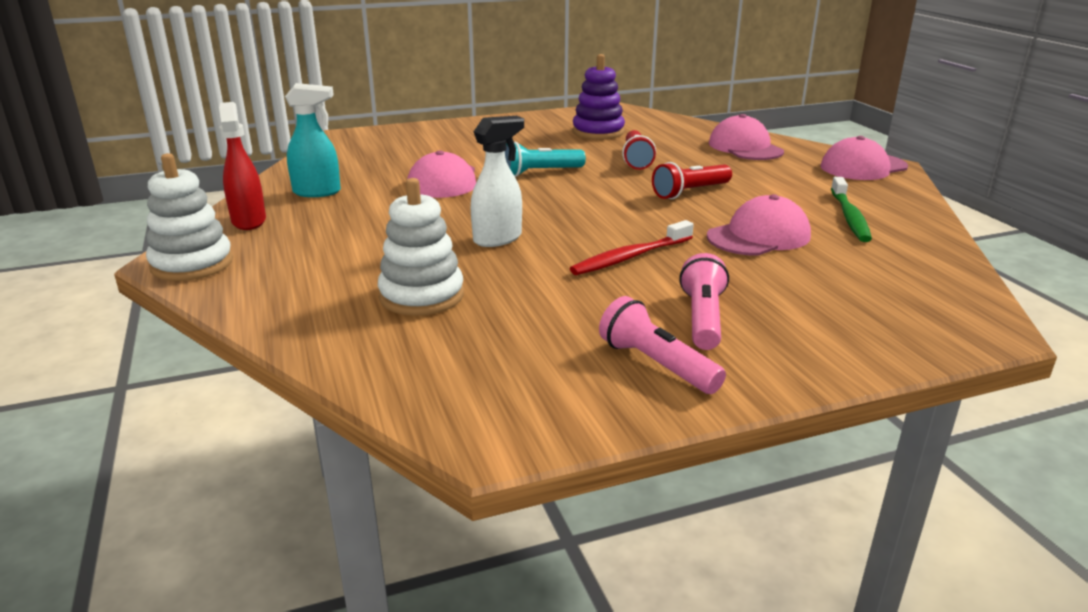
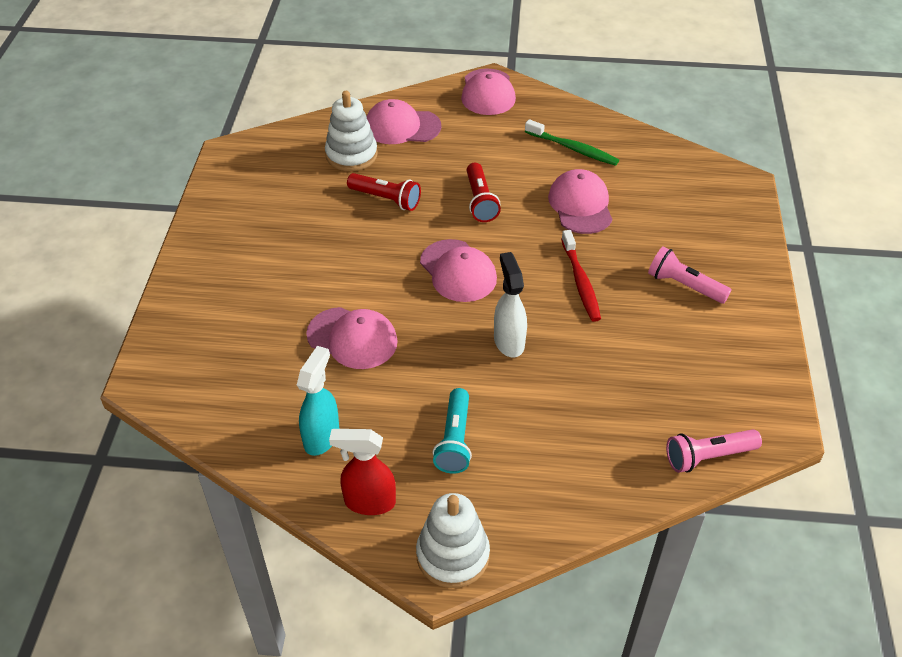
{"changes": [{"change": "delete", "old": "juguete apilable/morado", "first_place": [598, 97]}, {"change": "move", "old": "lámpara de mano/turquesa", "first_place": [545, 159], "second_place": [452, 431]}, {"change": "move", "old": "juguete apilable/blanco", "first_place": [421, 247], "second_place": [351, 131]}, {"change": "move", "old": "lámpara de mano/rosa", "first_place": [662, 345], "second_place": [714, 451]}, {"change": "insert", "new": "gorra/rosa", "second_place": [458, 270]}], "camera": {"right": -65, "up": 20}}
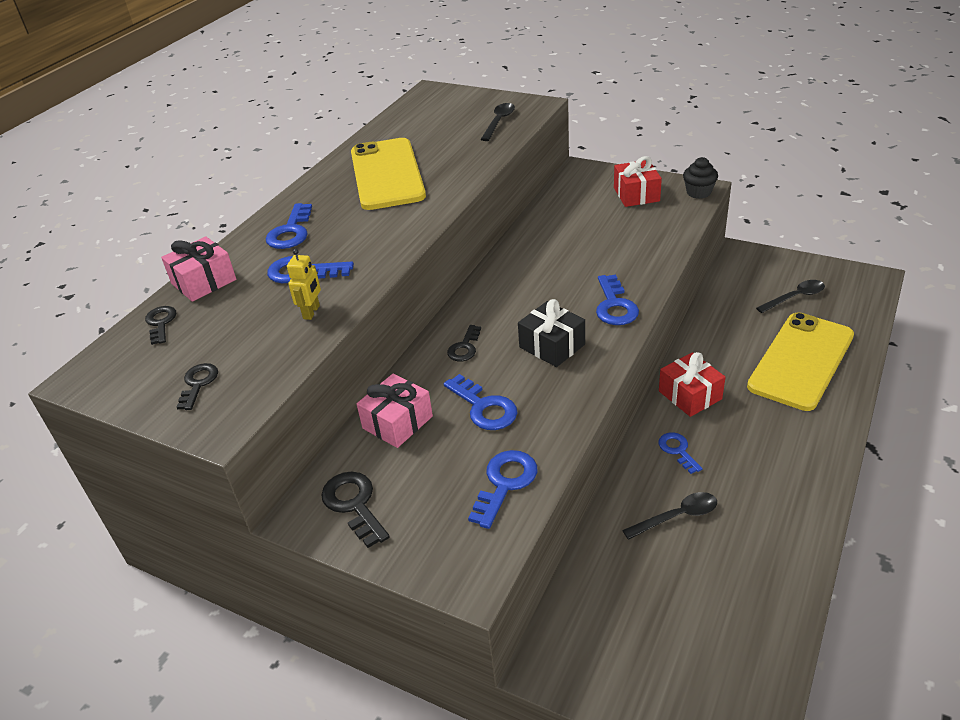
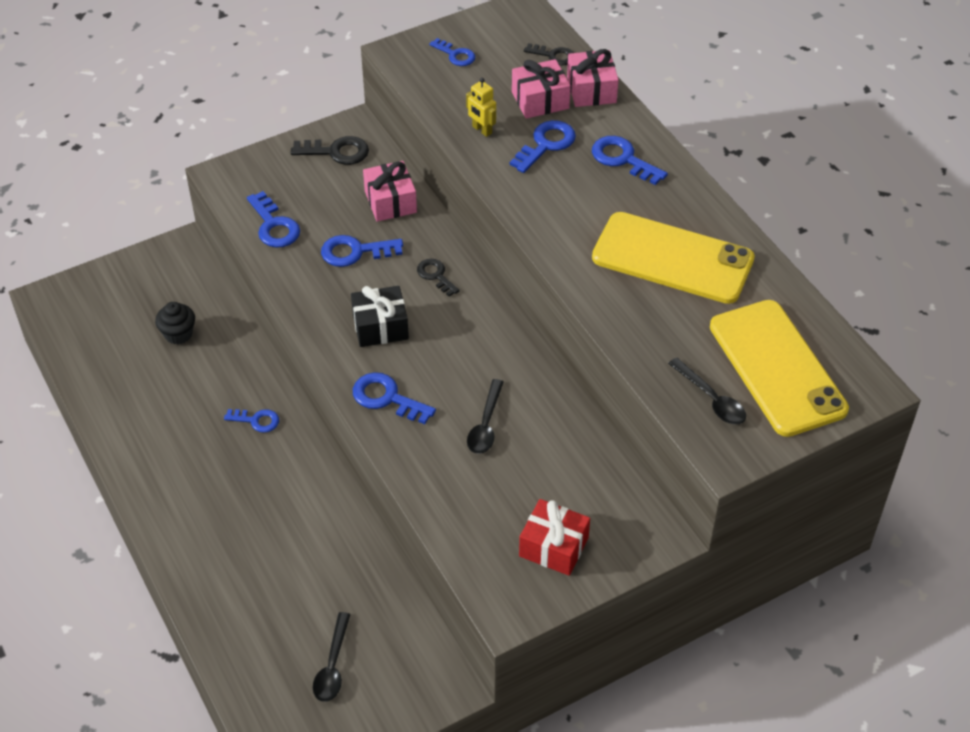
{"changes": [{"change": "move", "old": "magdalena/negro", "first_place": [700, 178], "second_place": [175, 323]}, {"change": "move", "old": "móvil/amarillo", "first_place": [800, 361], "second_place": [779, 368]}, {"change": "delete", "old": "regalo/rojo", "first_place": [692, 384]}, {"change": "recolor", "old": "llave/negro", "new": "llave/azul", "first_place": [197, 386], "second_place": [452, 52]}, {"change": "move", "old": "cuchara/negro", "first_place": [669, 516], "second_place": [485, 416]}, {"change": "insert", "new": "regalo/rosa", "second_place": [541, 89]}], "camera": {"right": 120, "up": 10}}
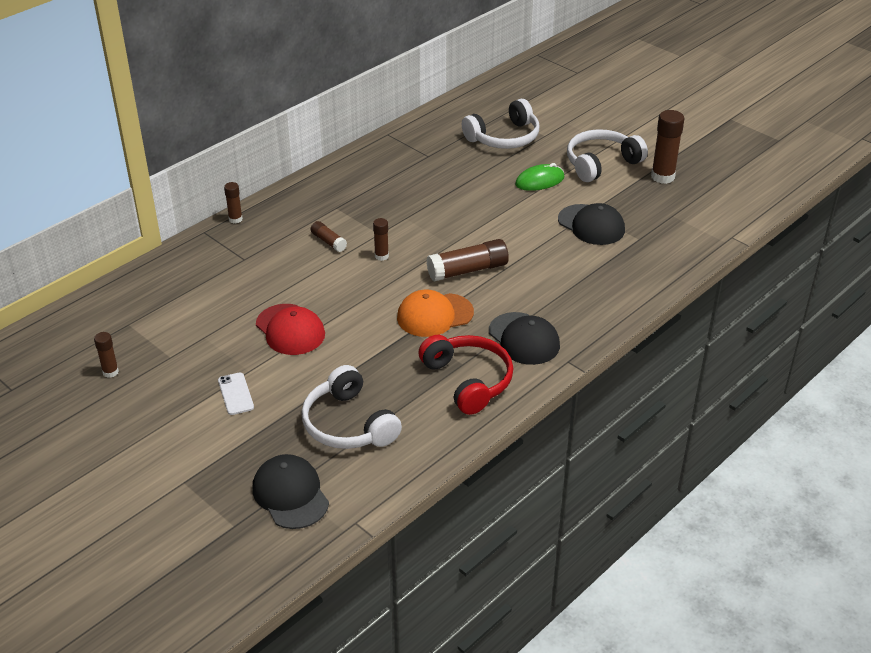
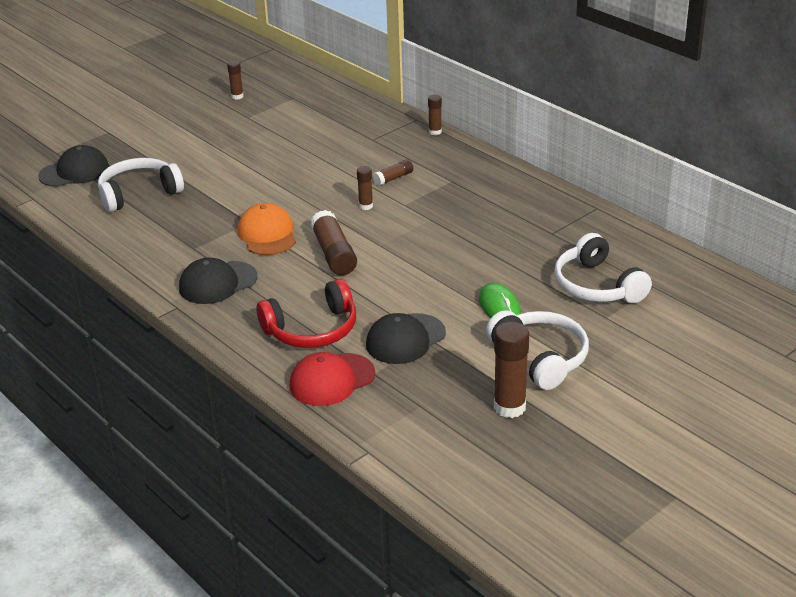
{"changes": [{"change": "move", "old": "gorra/rojo", "first_place": [290, 329], "second_place": [332, 379]}, {"change": "move", "old": "auriculares/rojo", "first_place": [465, 375], "second_place": [306, 313]}, {"change": "delete", "old": "móvil/blanco", "first_place": [236, 394]}], "camera": {"right": 95, "up": -5}}
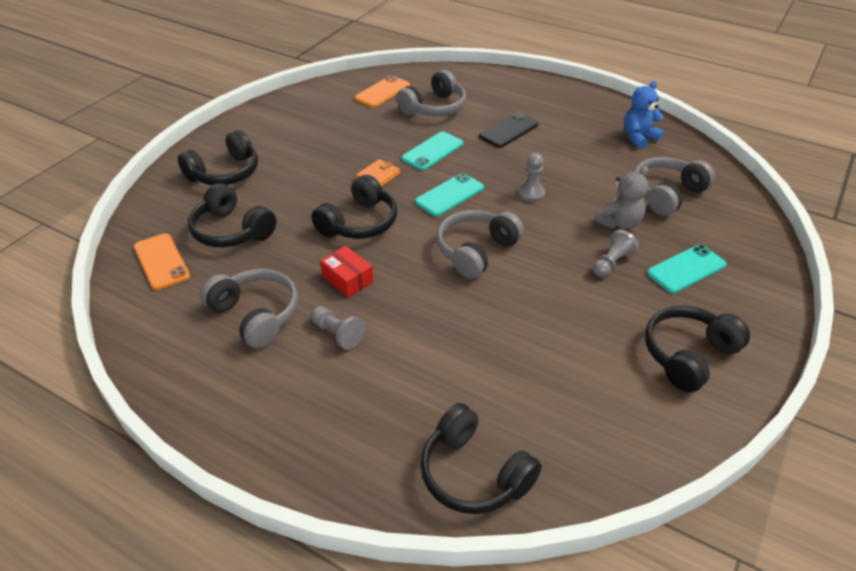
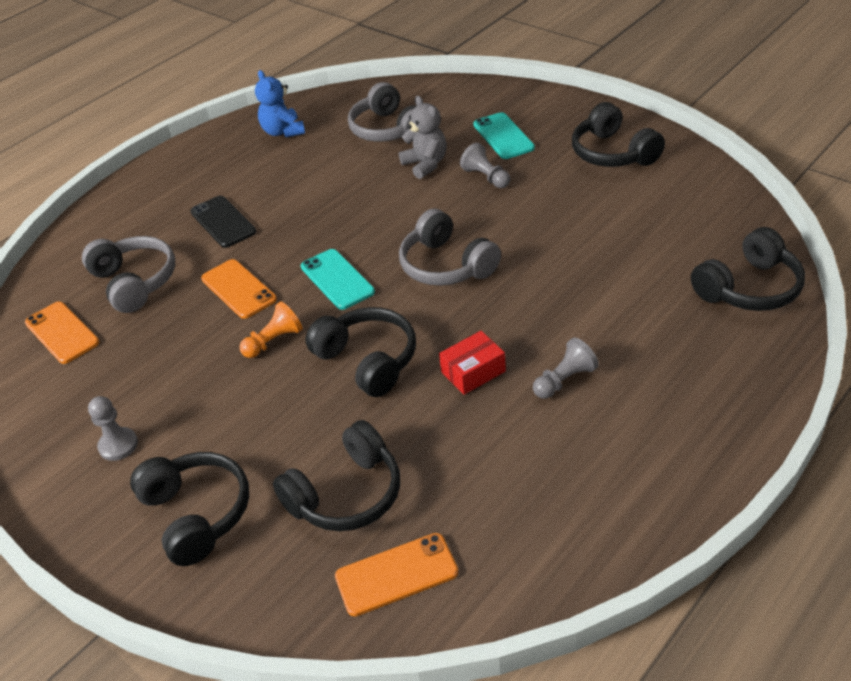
{"changes": [{"change": "recolor", "old": "móvil/turquesa", "new": "móvil/naranja", "first_place": [432, 150], "second_place": [239, 289]}, {"change": "move", "old": "peón/gris", "first_place": [531, 177], "second_place": [113, 428]}, {"change": "replace", "old": "cartera/naranja", "new": "peón/naranja", "first_place": [378, 173], "second_place": [271, 329]}, {"change": "delete", "old": "auriculares/gris", "first_place": [249, 309]}], "camera": {"right": -75, "up": 0}}
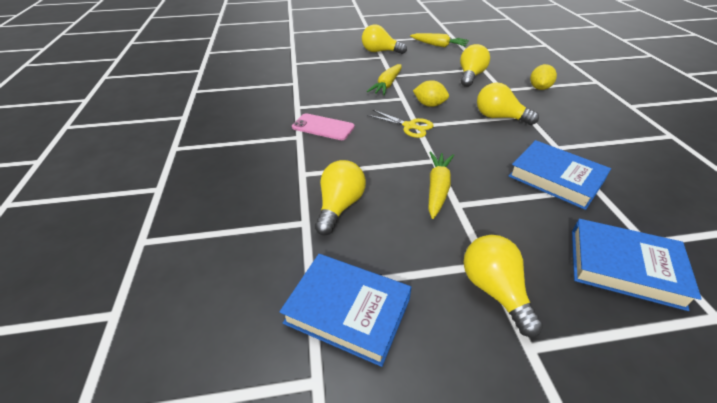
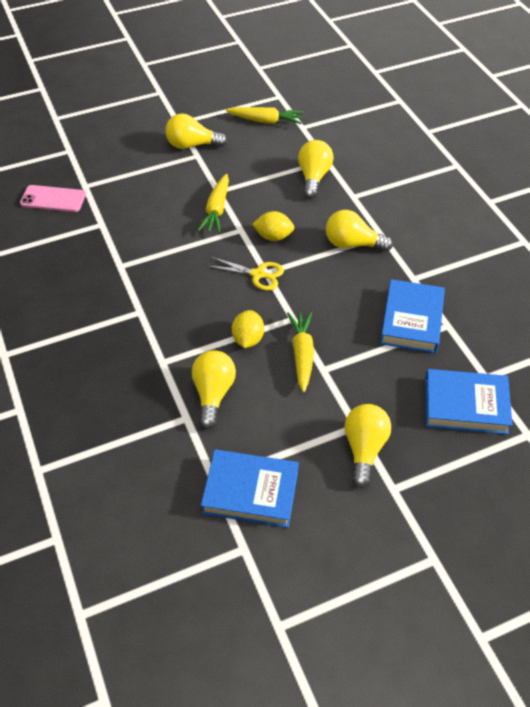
{"changes": [{"change": "move", "old": "limón/amarillo", "first_place": [543, 77], "second_place": [248, 329]}, {"change": "move", "old": "móvil/rosa", "first_place": [323, 126], "second_place": [53, 198]}, {"change": "rotate", "old": "libro/azul", "first_place": [560, 175], "second_place": [412, 316], "degrees": 75}, {"change": "rotate", "old": "bombilla/amarillo", "first_place": [503, 286], "second_place": [368, 446], "degrees": 45}], "camera": {"right": -15, "up": 10}}
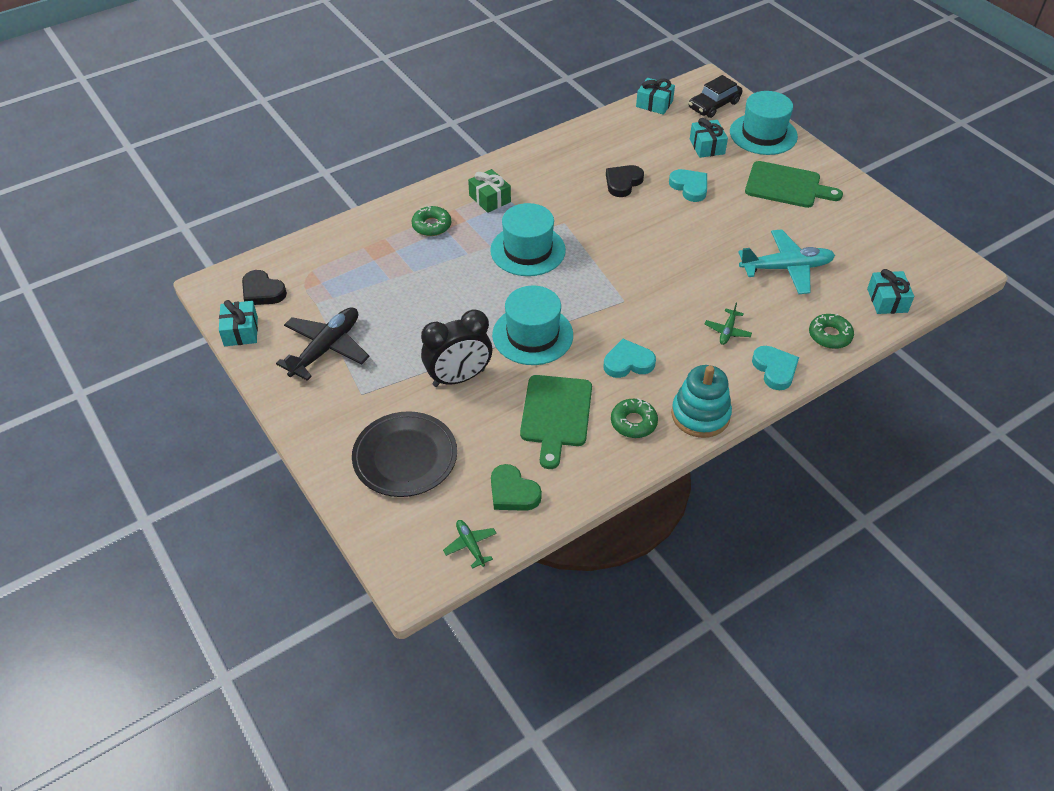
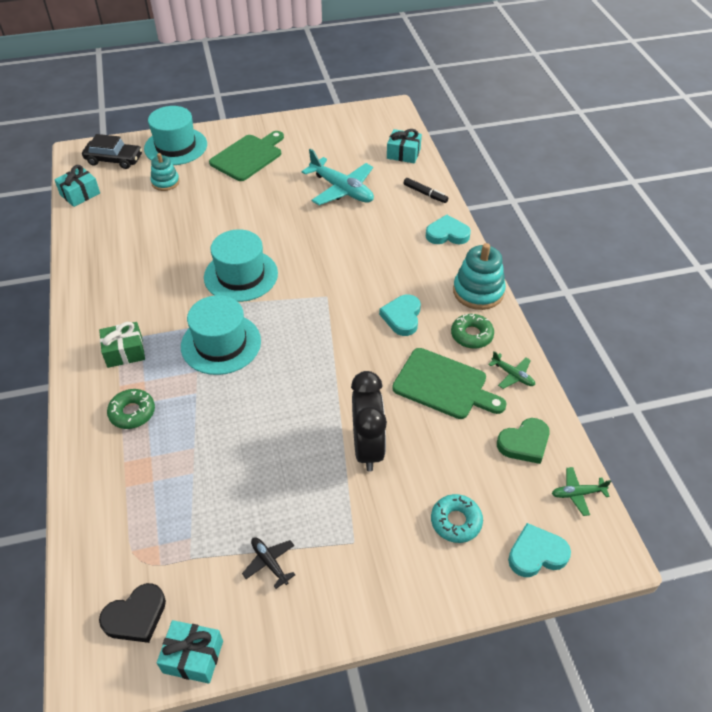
{"changes": [{"change": "rotate", "old": "coche/negro", "first_place": [716, 96], "second_place": [112, 151], "degrees": -60}, {"change": "replace", "old": "regalo/turquesa", "new": "juguete apilable/turquesa", "first_place": [709, 138], "second_place": [165, 172]}, {"change": "delete", "old": "corazón/negro", "first_place": [625, 181]}, {"change": "move", "old": "corazón/turquesa", "first_place": [688, 185], "second_place": [539, 550]}, {"change": "rotate", "old": "avión/turquesa", "first_place": [786, 261], "second_place": [338, 177], "degrees": 120}, {"change": "move", "old": "sombrero/turquesa", "first_place": [532, 325], "second_place": [241, 266]}, {"change": "move", "old": "avión/verde", "first_place": [728, 324], "second_place": [511, 370]}, {"change": "resize", "old": "avión/negro", "first_place": [322, 344], "second_place": [268, 563], "factor": 0.49}, {"change": "replace", "old": "rosquilla/verde", "new": "rotulador/negro", "first_place": [831, 331], "second_place": [426, 190]}, {"change": "replace", "old": "plato/negro", "new": "rosquilla/turquesa", "first_place": [404, 454], "second_place": [457, 518]}], "camera": {"right": -70, "up": 0}}
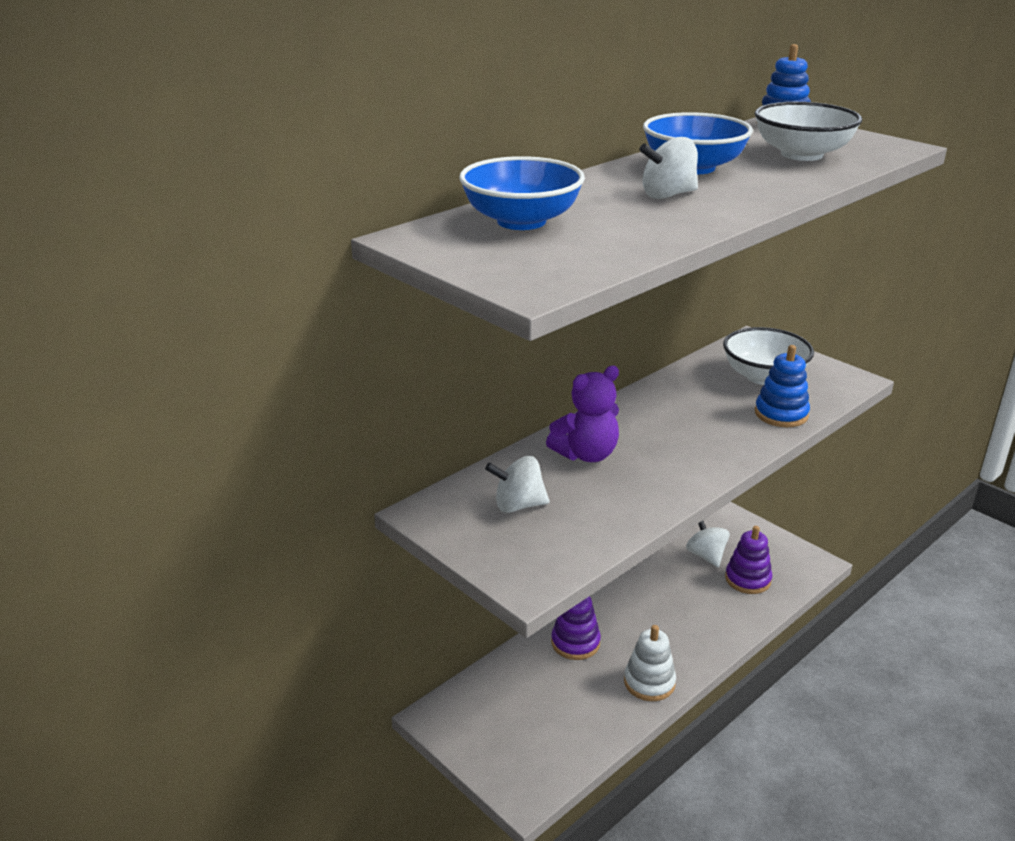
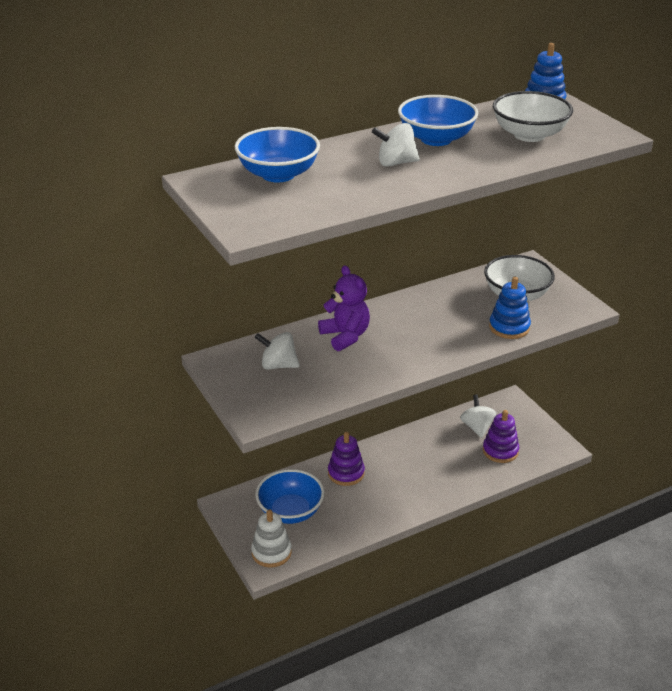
{"changes": [{"change": "rotate", "old": "osito/morado", "first_place": [582, 414], "second_place": [344, 308], "degrees": -105}, {"change": "move", "old": "juguete apilable/blanco", "first_place": [650, 663], "second_place": [271, 538]}, {"change": "insert", "new": "cuenco/azul", "second_place": [289, 496]}], "camera": {"right": 15, "up": 5}}
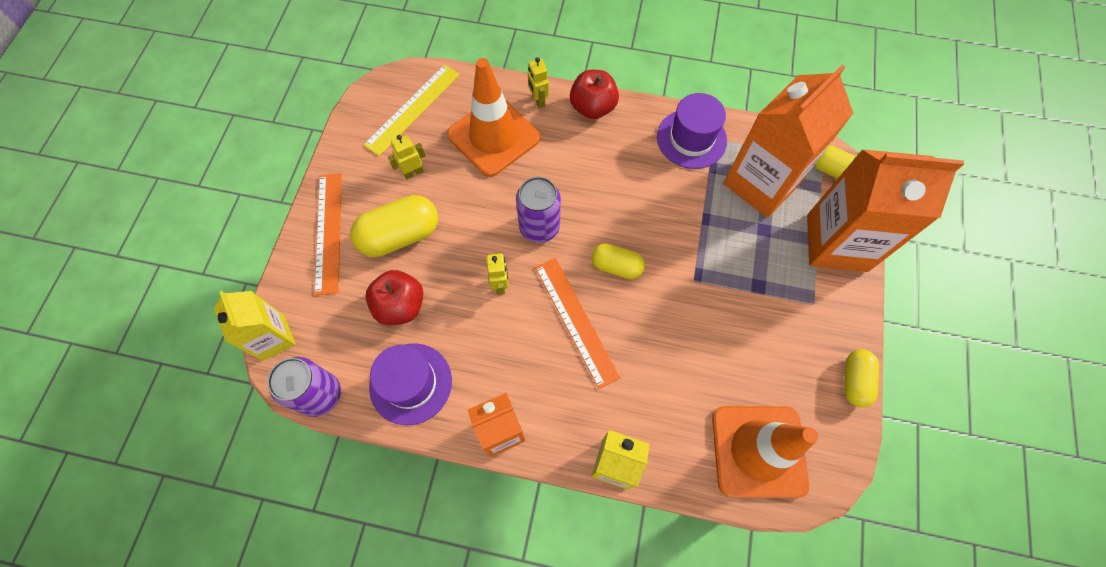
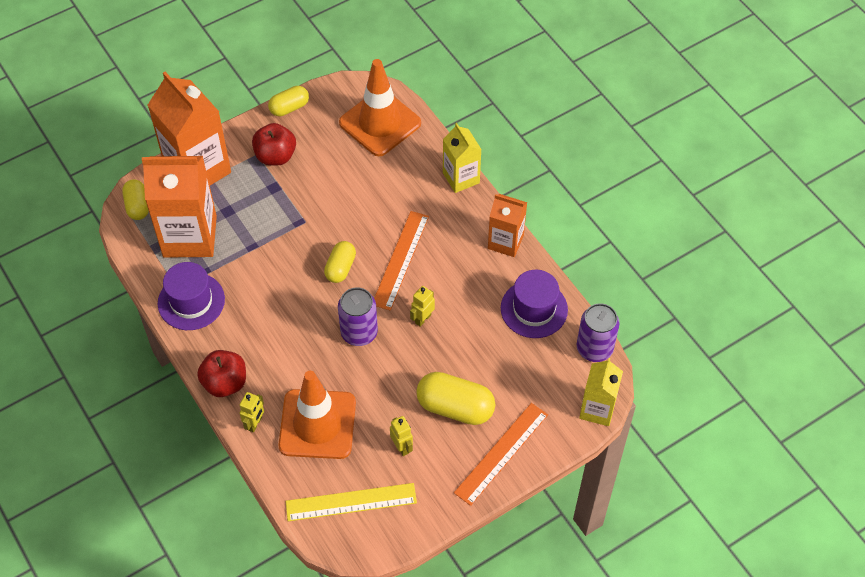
{"changes": [{"change": "rotate", "old": "robot/amarillo", "first_place": [406, 157], "second_place": [401, 436], "degrees": -135}, {"change": "rotate", "old": "cápsula/amarillo", "first_place": [618, 261], "second_place": [340, 262], "degrees": 45}, {"change": "move", "old": "manzana/rojo", "first_place": [394, 297], "second_place": [274, 144]}], "camera": {"right": -135, "up": -10}}
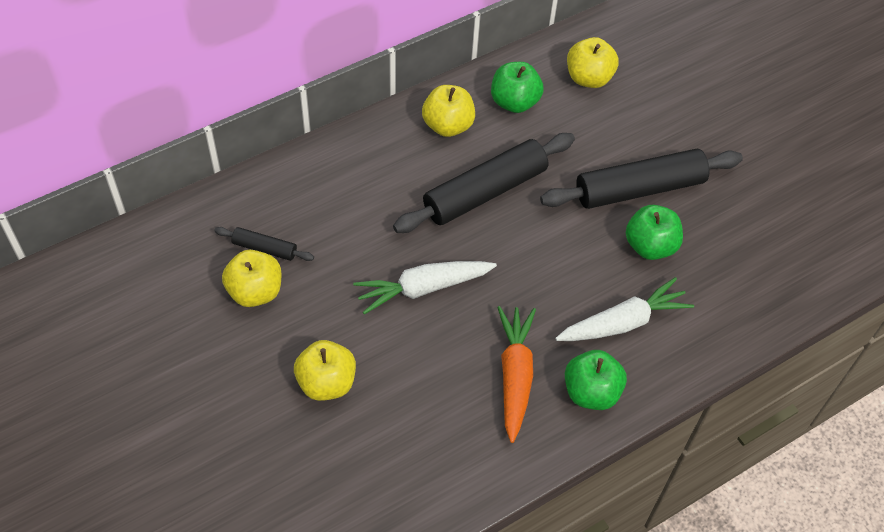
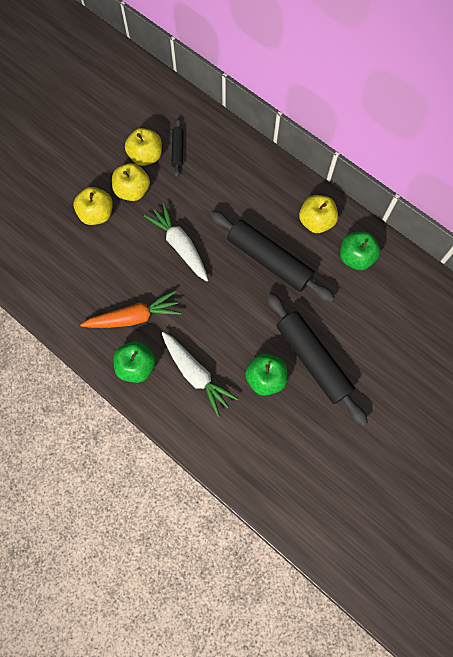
{"changes": [{"change": "move", "old": "manzana/amarillo", "first_place": [593, 62], "second_place": [131, 182]}], "camera": {"right": 75, "up": 15}}
